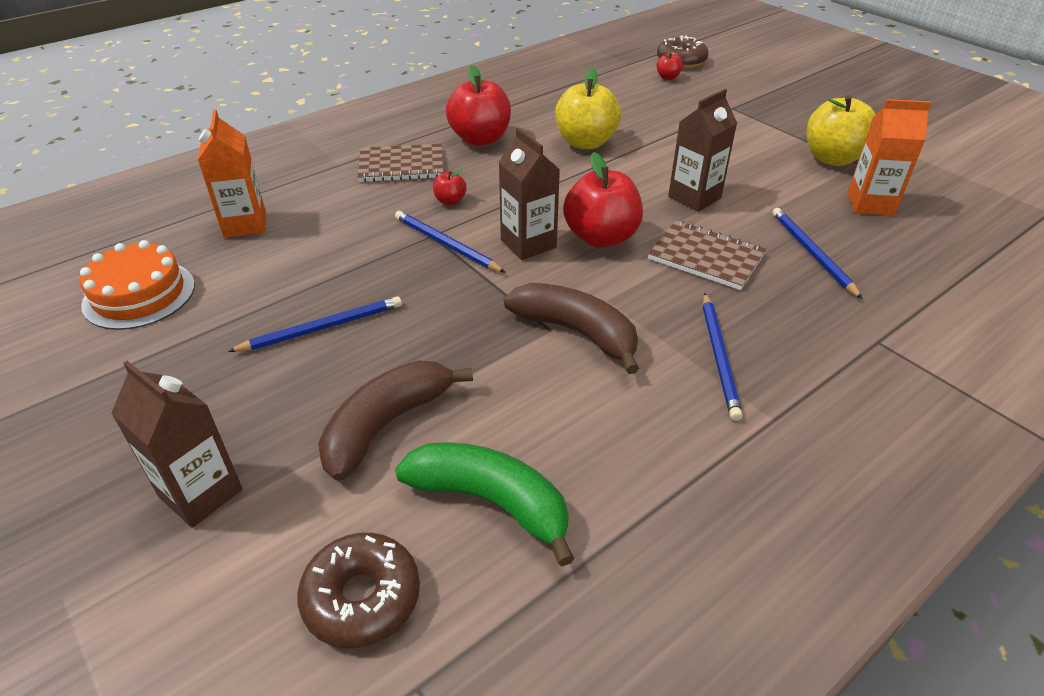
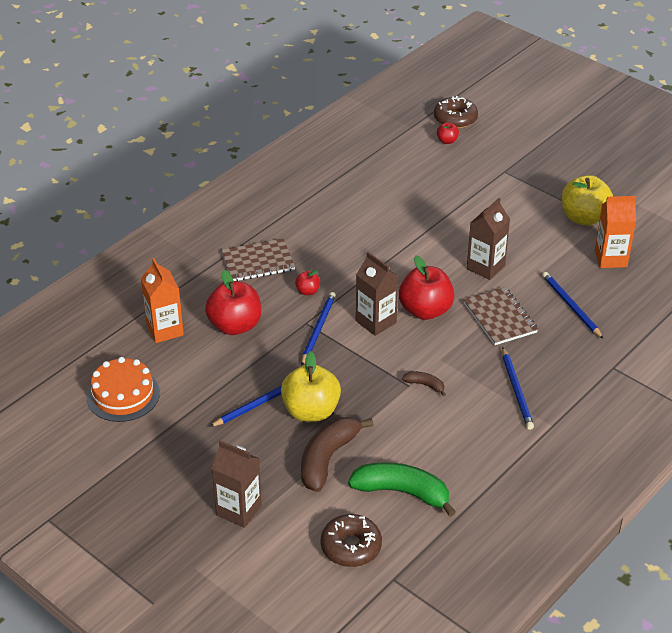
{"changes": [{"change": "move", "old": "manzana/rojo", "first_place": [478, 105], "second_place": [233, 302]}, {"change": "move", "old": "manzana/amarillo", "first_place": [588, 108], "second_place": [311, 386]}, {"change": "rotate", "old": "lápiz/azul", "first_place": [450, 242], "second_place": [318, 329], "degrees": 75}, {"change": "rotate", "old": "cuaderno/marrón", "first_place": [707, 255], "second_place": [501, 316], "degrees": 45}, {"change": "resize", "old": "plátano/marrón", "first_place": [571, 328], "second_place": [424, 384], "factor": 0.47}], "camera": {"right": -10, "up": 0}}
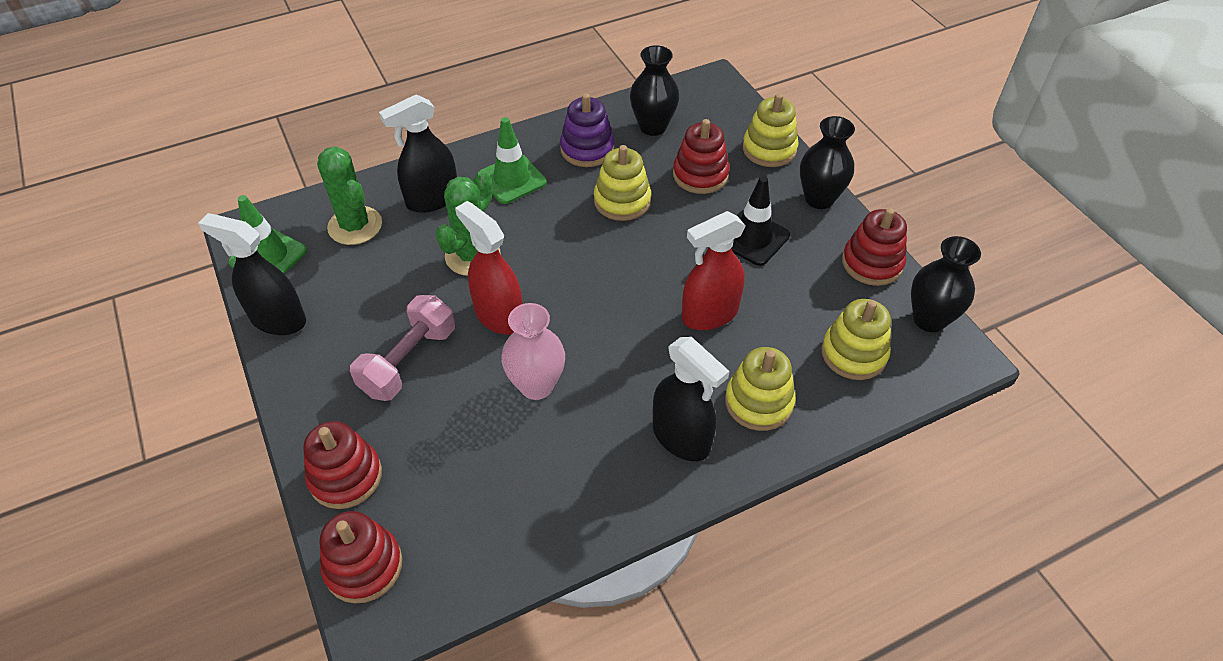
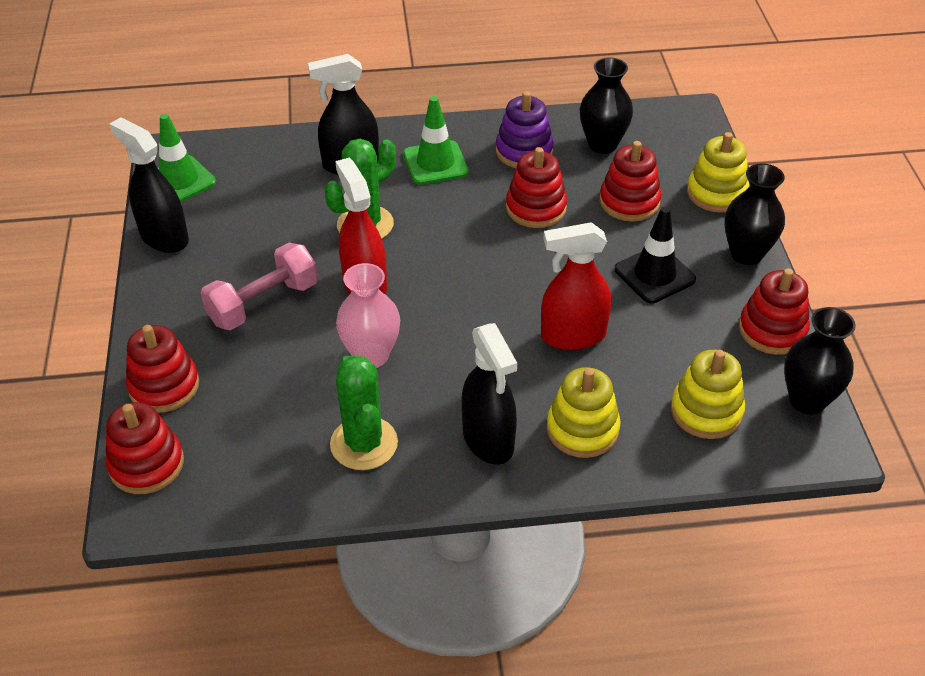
{"changes": [{"change": "recolor", "old": "juguete apilable/amarillo", "new": "juguete apilable/rojo", "first_place": [622, 183], "second_place": [536, 187]}, {"change": "move", "old": "cactus/verde", "first_place": [349, 195], "second_place": [364, 412]}], "camera": {"right": 20, "up": -5}}
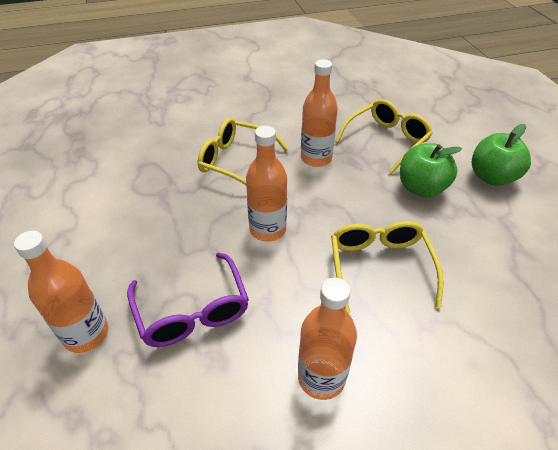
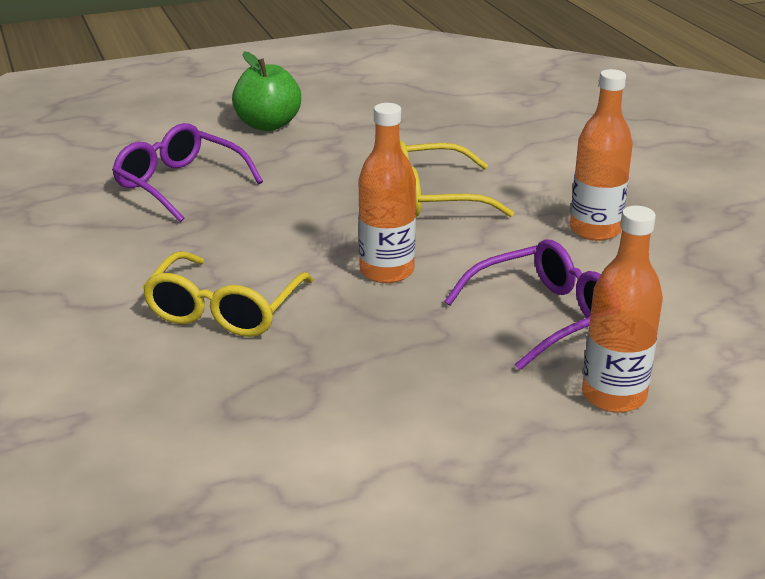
{"changes": [{"change": "delete", "old": "botella/naranja", "first_place": [319, 113]}, {"change": "recolor", "old": "gafas/amarillo", "new": "gafas/morado", "first_place": [384, 136], "second_place": [187, 172]}, {"change": "delete", "old": "manzana/verde", "first_place": [431, 170]}], "camera": {"right": -95, "up": -15}}
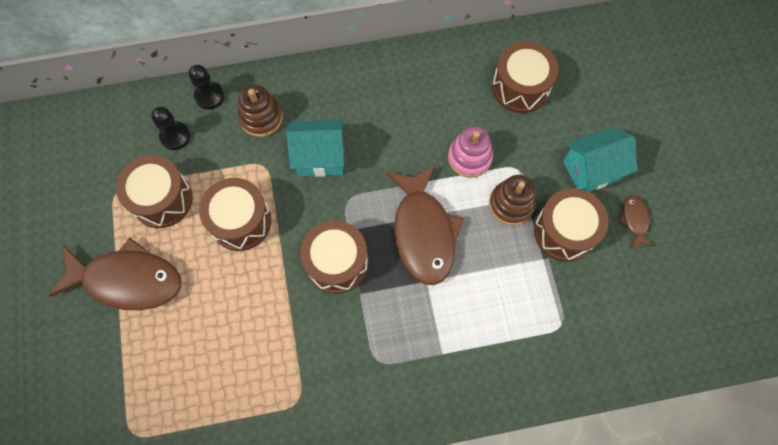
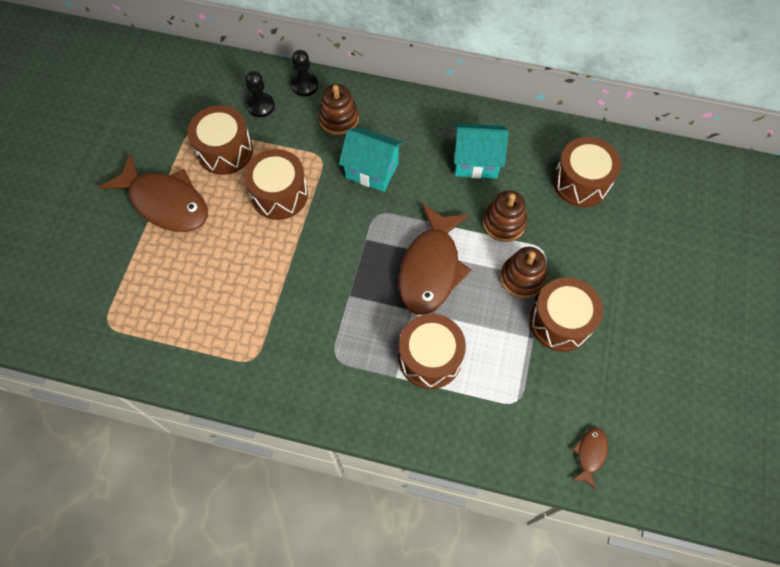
{"changes": [{"change": "recolor", "old": "juguete apilable/rosa", "new": "juguete apilable/marrón", "first_place": [470, 152], "second_place": [505, 216]}, {"change": "move", "old": "casa/turquesa", "first_place": [600, 159], "second_place": [481, 151]}, {"change": "move", "old": "pez/marrón", "first_place": [636, 221], "second_place": [590, 459]}, {"change": "move", "old": "tambor/marrón", "first_place": [334, 257], "second_place": [432, 351]}], "camera": {"right": 25, "up": -5}}
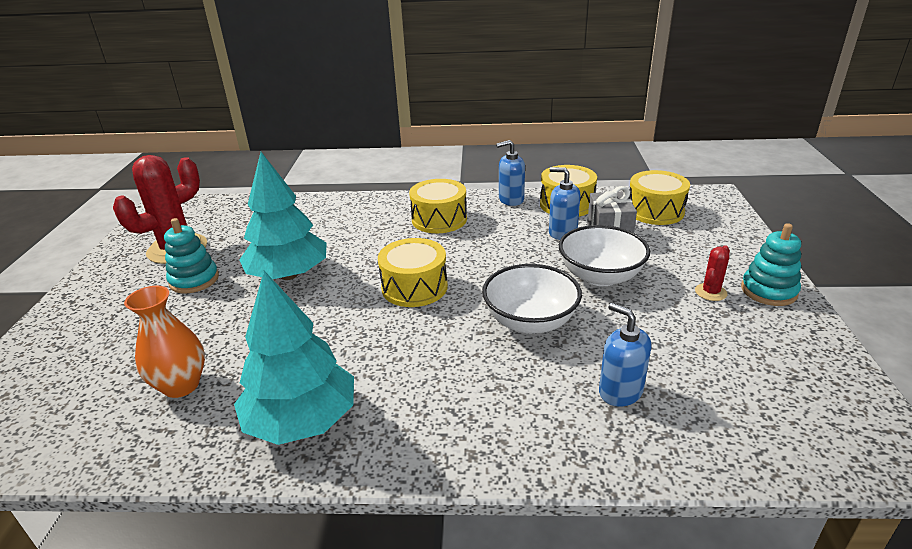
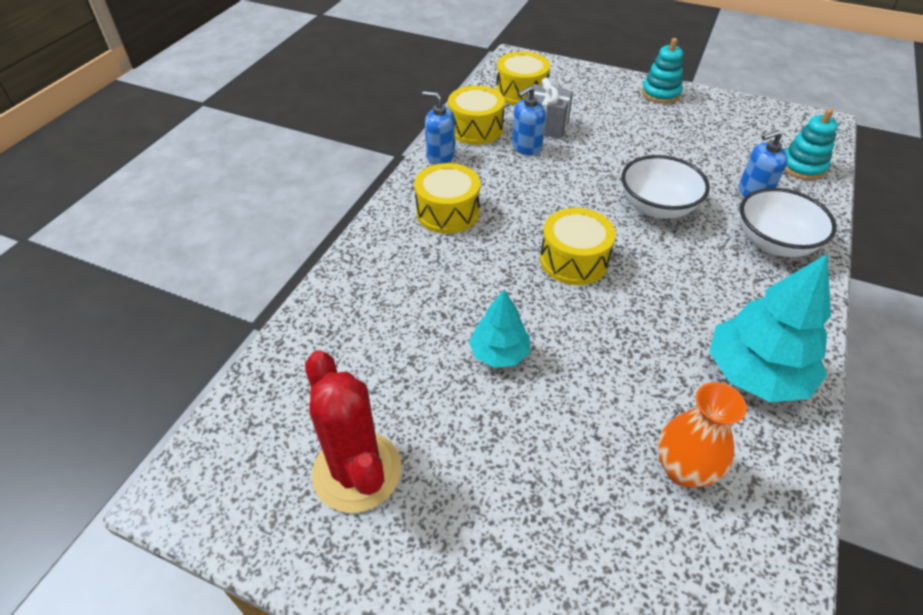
{"changes": [{"change": "rotate", "old": "dispensador de jabón/azul", "first_place": [510, 173], "second_place": [438, 128], "degrees": 105}, {"change": "resize", "old": "árbol/turquesa", "first_place": [283, 216], "second_place": [499, 329], "factor": 0.58}, {"change": "move", "old": "juguete apilable/turquesa", "first_place": [191, 256], "second_place": [811, 144]}, {"change": "move", "old": "cuenco/blanco", "first_place": [604, 255], "second_place": [788, 222]}, {"change": "delete", "old": "cactus/rojo", "first_place": [712, 273]}], "camera": {"right": -70, "up": 15}}
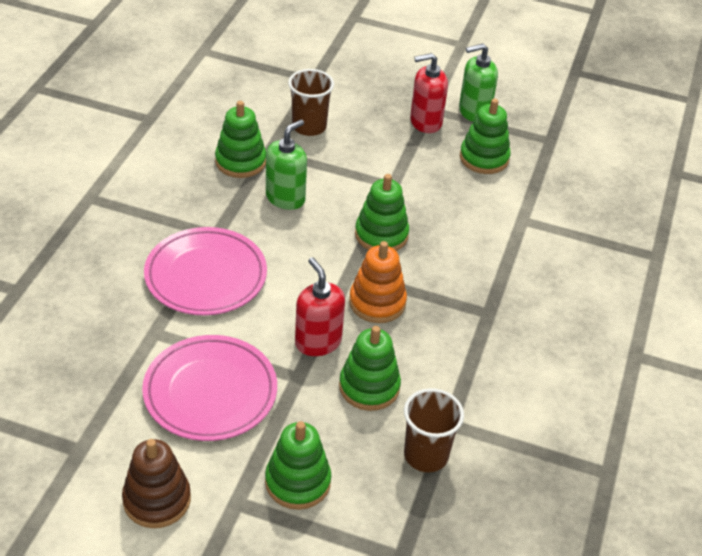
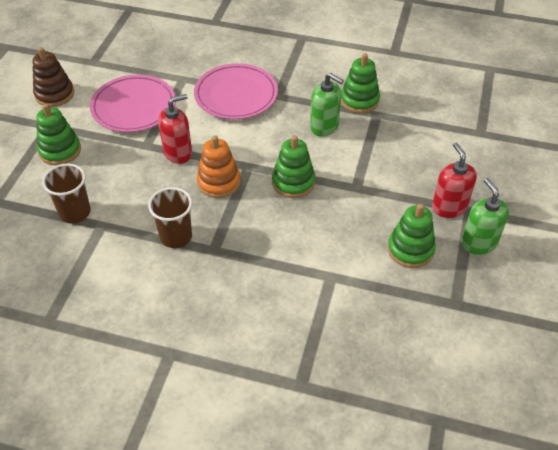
{"changes": [{"change": "move", "old": "vaso/marrón", "first_place": [311, 102], "second_place": [170, 217]}, {"change": "delete", "old": "juguete apilable/verde", "first_place": [370, 368]}], "camera": {"right": 90, "up": 5}}
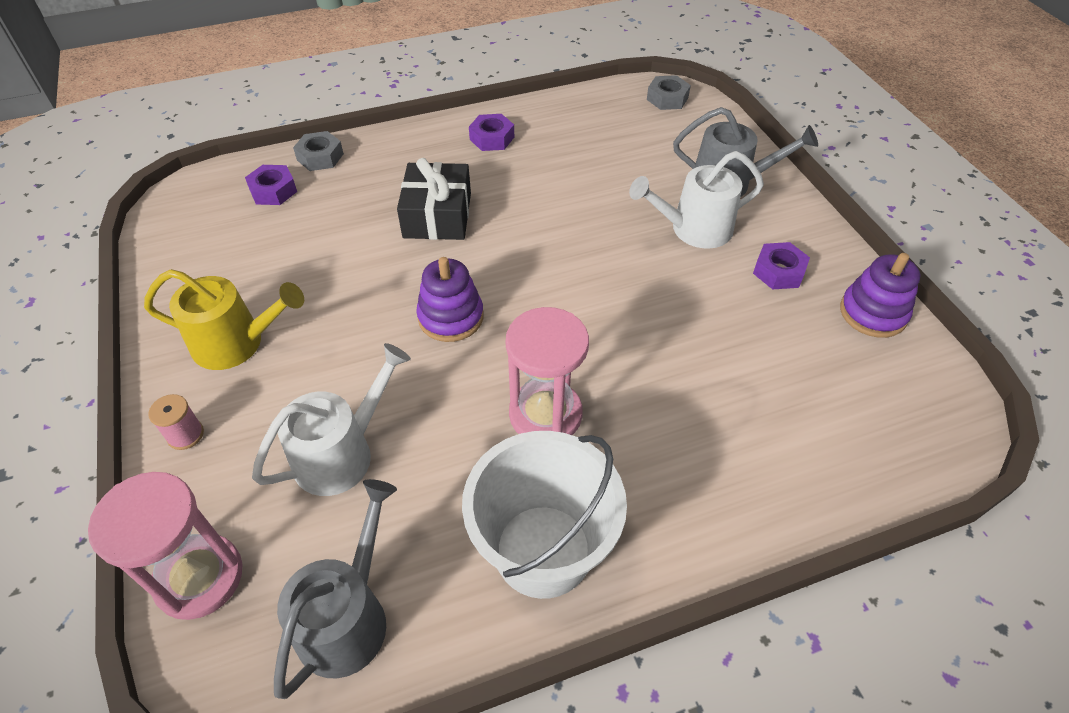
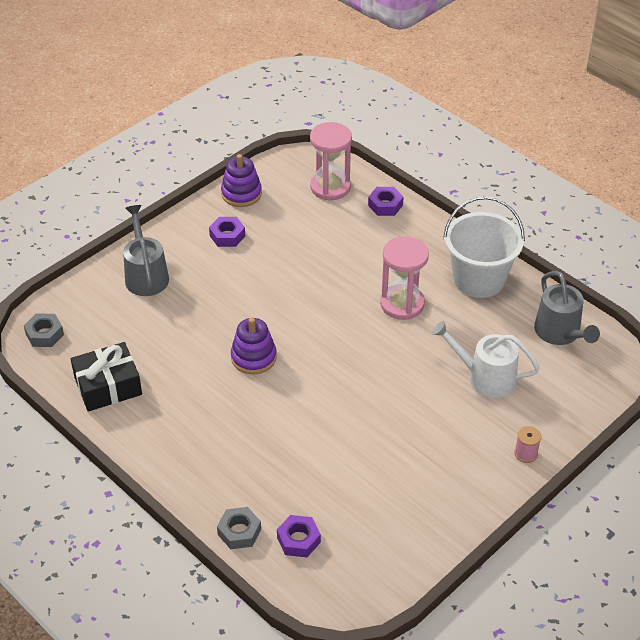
{"changes": [{"change": "move", "old": "tuerca/morado", "first_place": [491, 132], "second_place": [385, 201]}, {"change": "delete", "old": "regadera/blanco", "first_place": [696, 200]}, {"change": "move", "old": "regalo/negro", "first_place": [434, 199], "second_place": [106, 377]}, {"change": "move", "old": "juguete apilable/morado", "first_place": [450, 299], "second_place": [254, 346]}, {"change": "delete", "old": "regadera/amarillo", "first_place": [224, 319]}, {"change": "move", "old": "reloj de arena/rosa", "first_place": [165, 546], "second_place": [331, 161]}, {"change": "rotate", "old": "regadera/gris", "first_place": [335, 589], "second_place": [567, 308], "degrees": -105}], "camera": {"right": -115, "up": -5}}
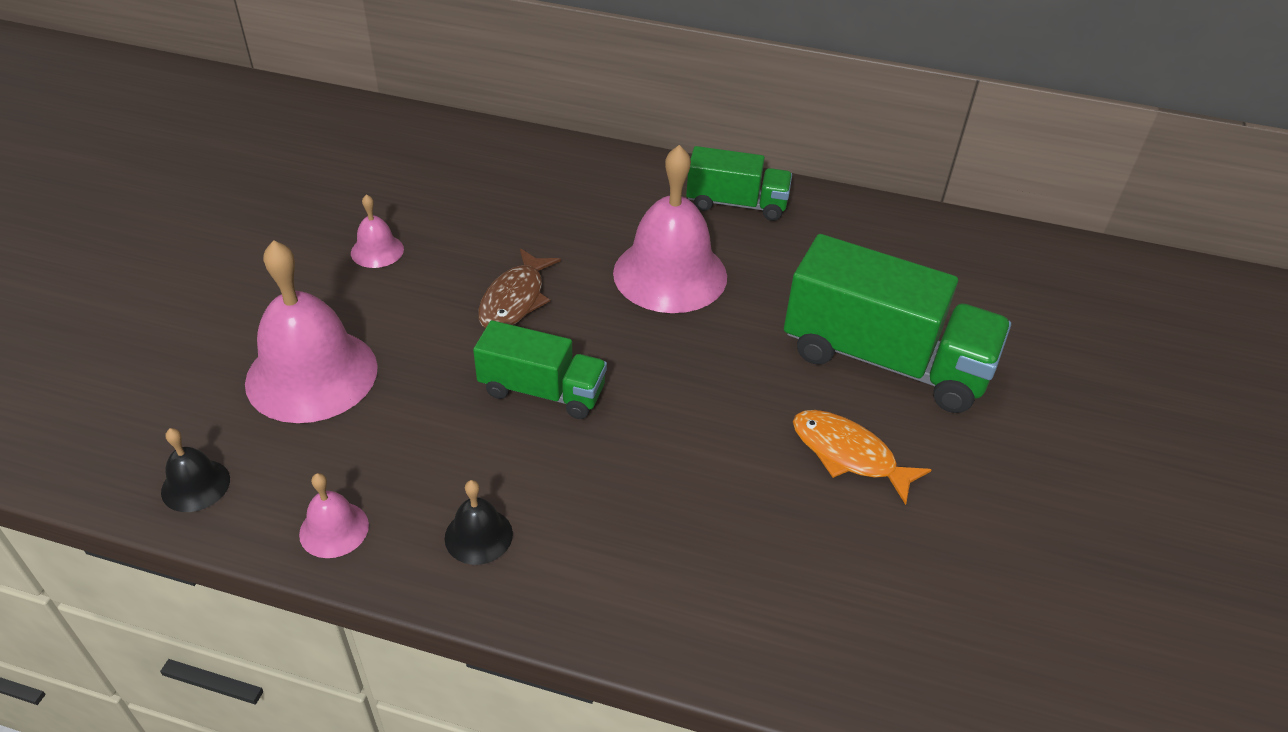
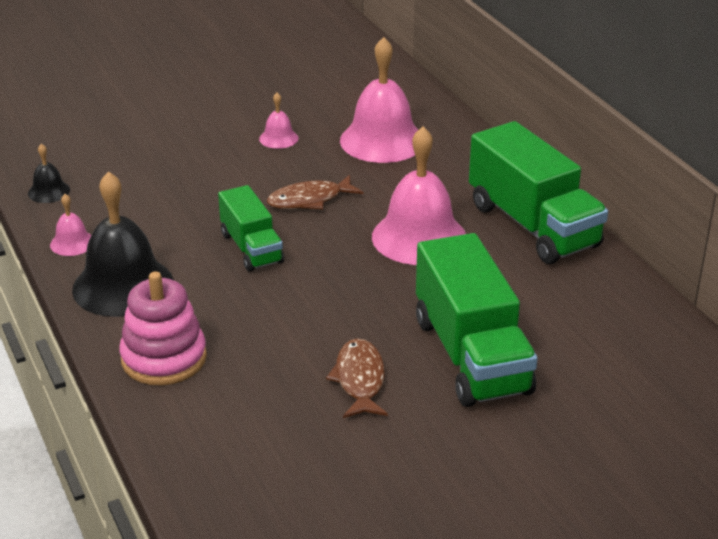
{"changes": [{"change": "resize", "old": "camión/verde", "first_place": [739, 183], "second_place": [538, 192], "factor": 1.72}, {"change": "move", "old": "campana/rosa", "first_place": [311, 331], "second_place": [379, 100]}, {"change": "recolor", "old": "pez/naranja", "new": "pez/marrón", "first_place": [862, 457], "second_place": [357, 378]}, {"change": "resize", "old": "campana/negro", "first_place": [479, 522], "second_place": [123, 244], "factor": 2.17}, {"change": "insert", "new": "juguete apilable/rosa", "second_place": [163, 329]}], "camera": {"right": 50, "up": -10}}
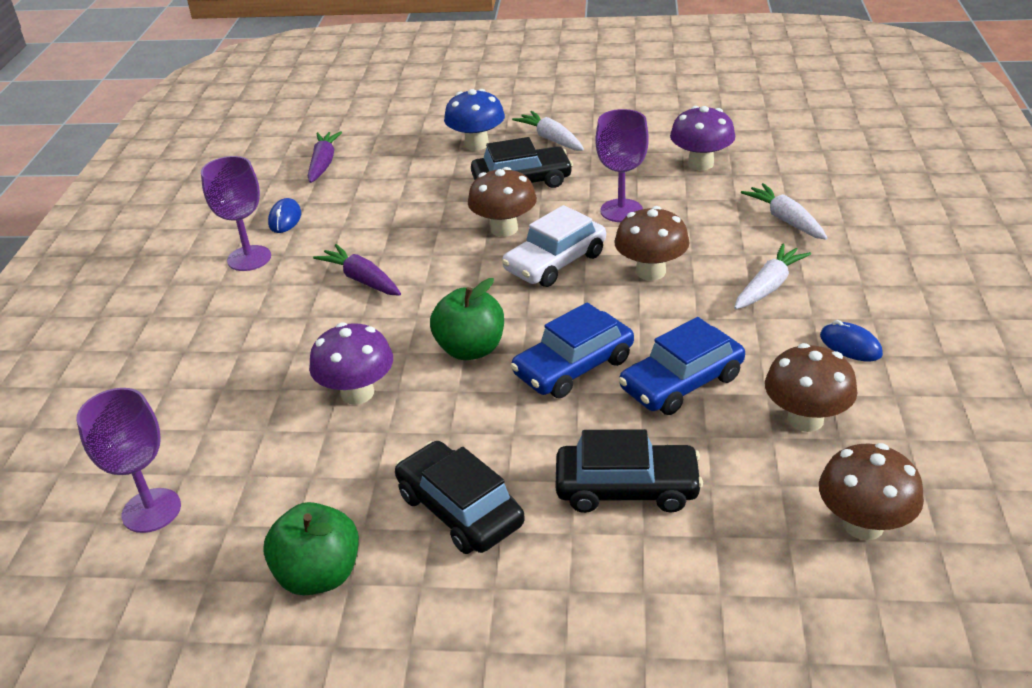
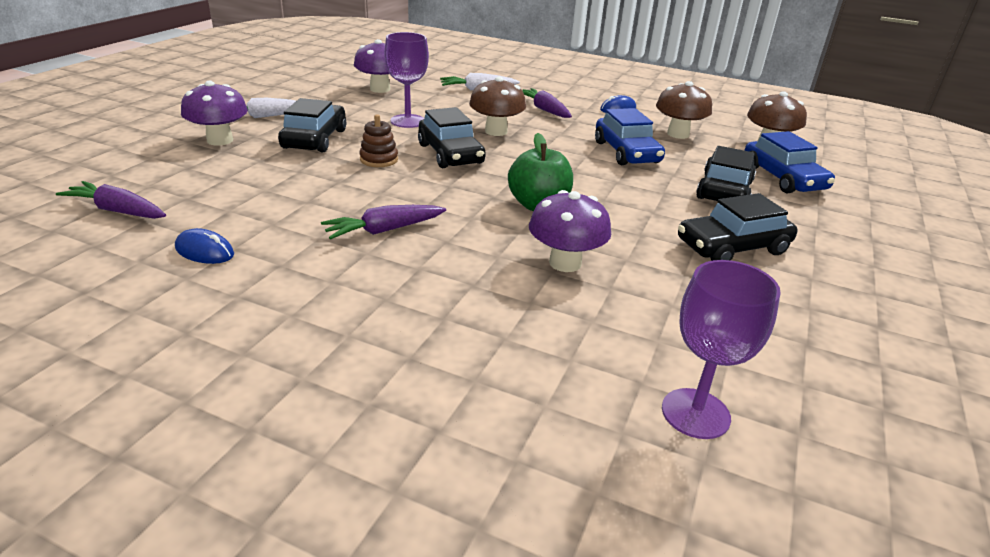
{"changes": [{"change": "recolor", "old": "seta/azul", "new": "seta/morado", "first_place": [474, 119], "second_place": [214, 113]}, {"change": "delete", "old": "copa/morado", "first_place": [236, 213]}, {"change": "replace", "old": "seta/marrón", "new": "juguete apilable/marrón", "first_place": [502, 202], "second_place": [378, 140]}, {"change": "recolor", "old": "coche/blanco", "new": "coche/negro", "first_place": [554, 246], "second_place": [452, 137]}, {"change": "recolor", "old": "zanahoria/blanco", "new": "zanahoria/morado", "first_place": [772, 276], "second_place": [547, 103]}, {"change": "move", "old": "coche/azul", "first_place": [572, 350], "second_place": [789, 162]}, {"change": "delete", "old": "manzana/verde", "first_place": [311, 548]}], "camera": {"right": -75, "up": -5}}
